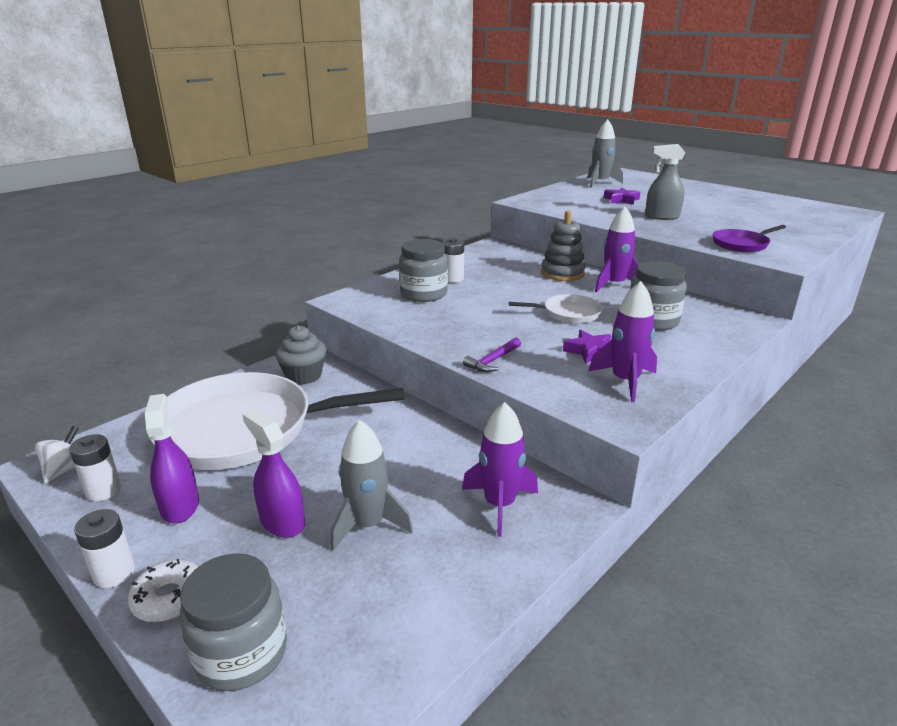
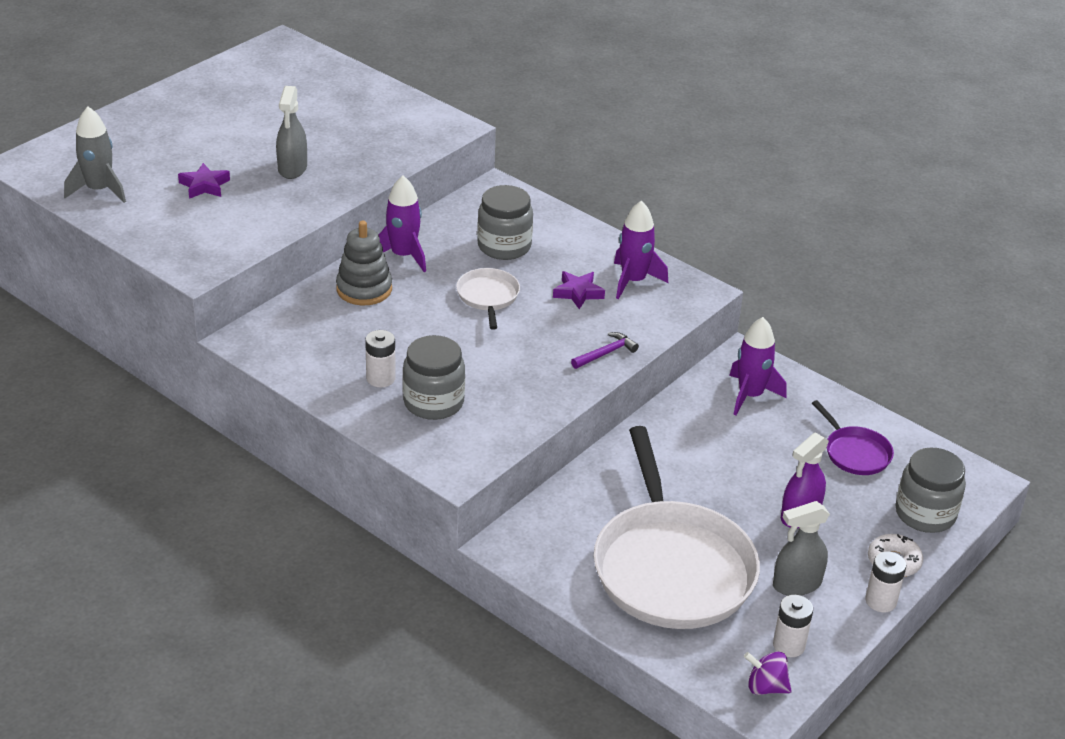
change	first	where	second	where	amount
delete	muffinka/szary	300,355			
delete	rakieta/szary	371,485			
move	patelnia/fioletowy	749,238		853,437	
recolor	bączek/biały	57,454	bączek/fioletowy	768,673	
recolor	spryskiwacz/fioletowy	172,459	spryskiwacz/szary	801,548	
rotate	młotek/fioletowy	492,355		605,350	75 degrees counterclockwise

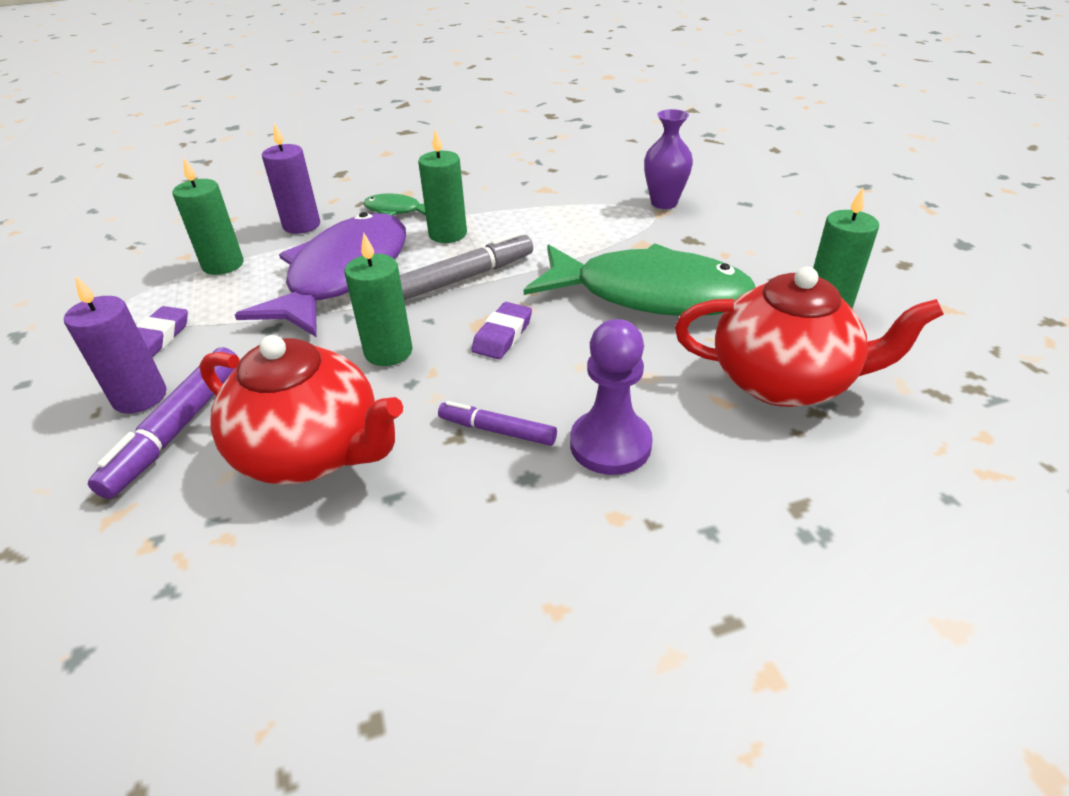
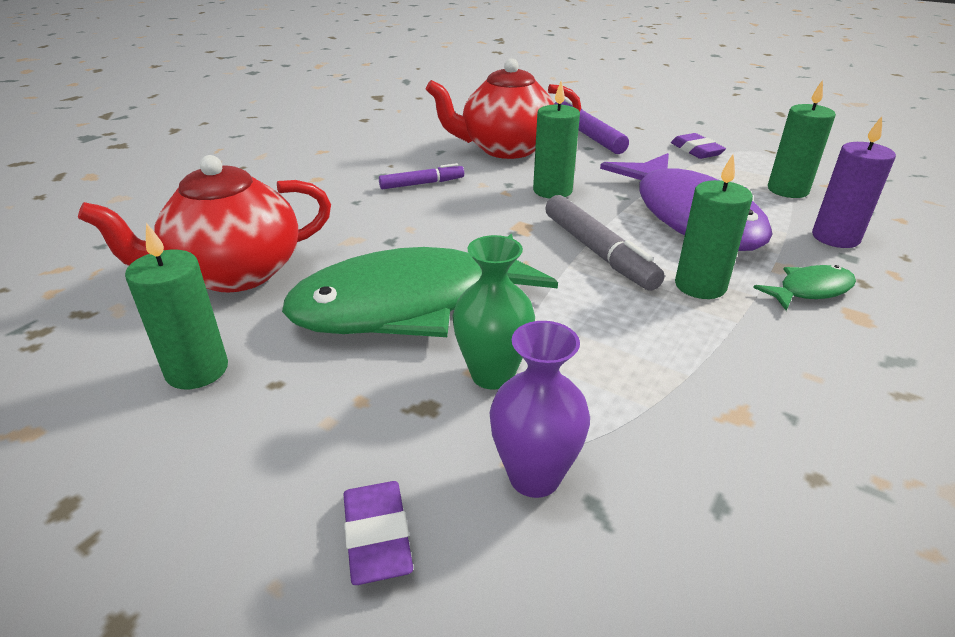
change	first	where	second	where	amount
delete	świeca/fioletowy	115,344			
delete	pionek/fioletowy	611,397			
insert			wazon/zielony	494,312	
move	gumka do mazania/fioletowy	501,330		378,533	
rotate	flamaster/szary	466,266		604,243	45 degrees counterclockwise

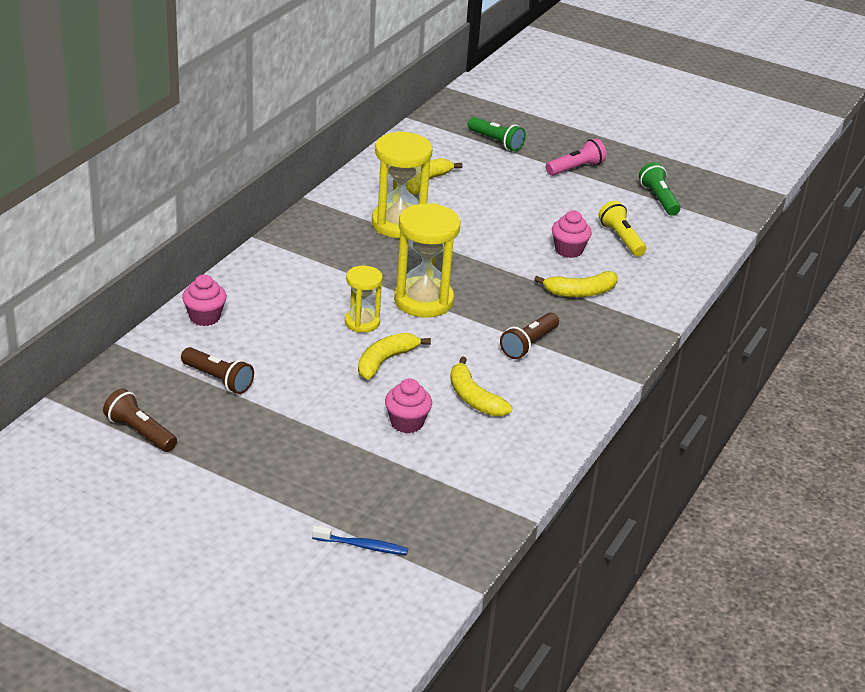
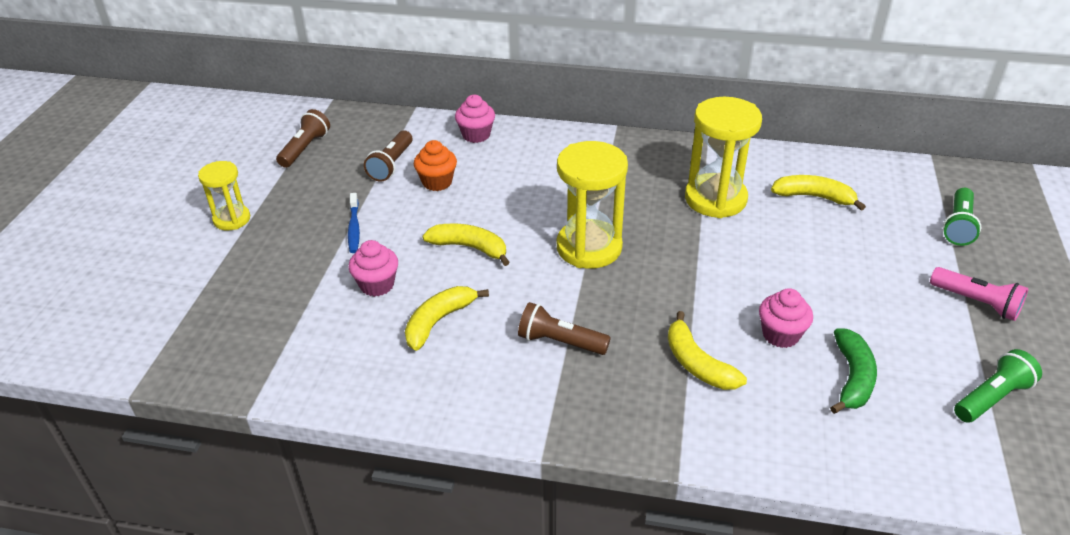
change	first	where	second	where	amount
insert			muffinka/pomarańczowy	435,165	
move	szczoteczka do zębów/niebieski	360,540		354,223	
move	klepsydra/żółty	364,299		224,196	
replace	latarka/żółty	622,229	banan/zielony	853,371	

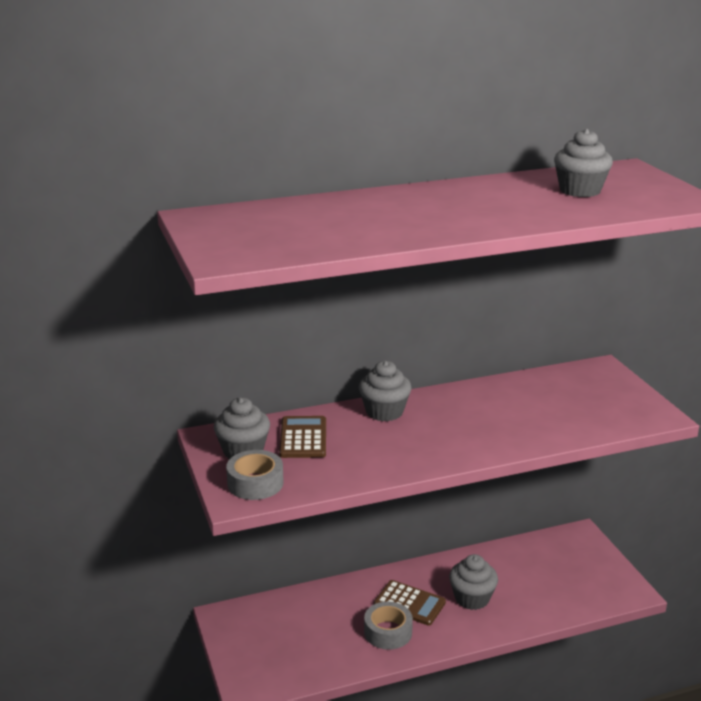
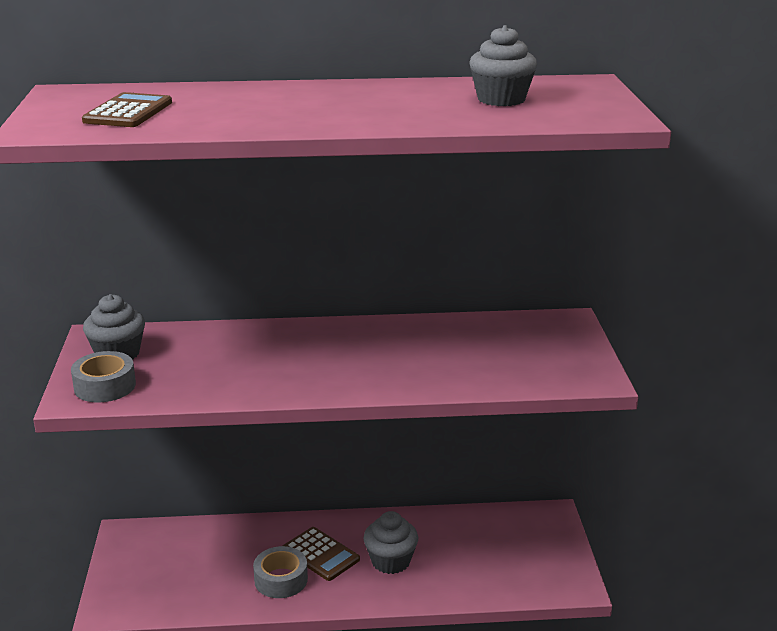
change	first	where	second	where	amount
delete	muffinka/szary	385,391			
move	kalkulator/brązowy	302,437		127,109	

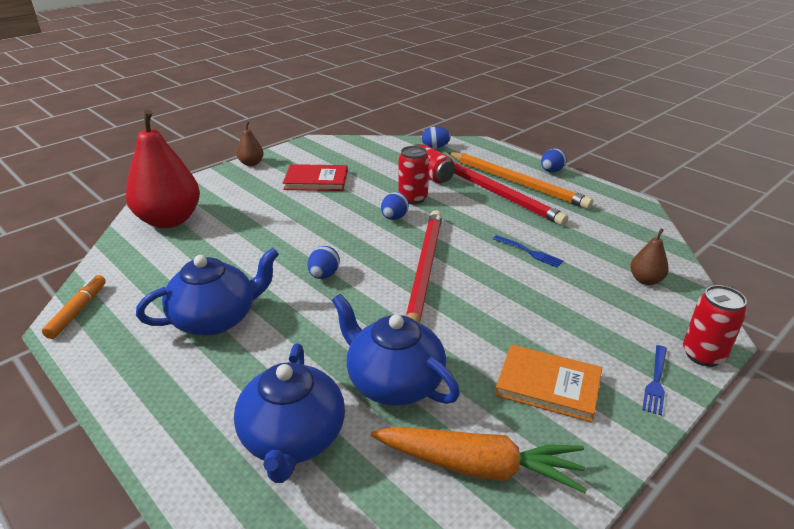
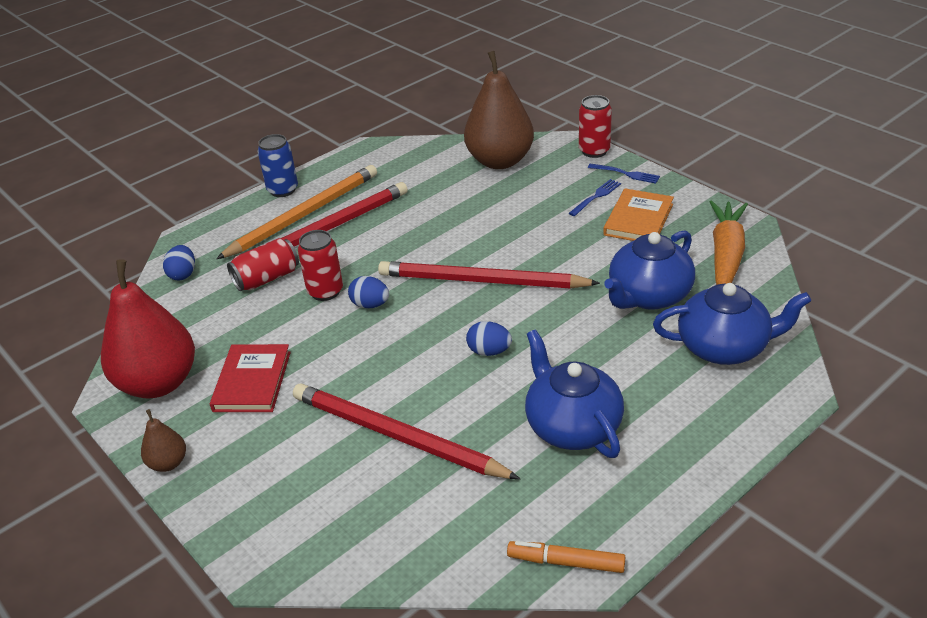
change	first	where	second	where	amount
insert			ołówek/czerwony	406,431	
move	gruszka/czerwony	163,169		148,328	
move	widelec/niebieski	528,251		595,197	
replace	jajko/niebieski	554,161	puszka/niebieski	278,165	
resize	gruszka/brązowy	649,256		499,110	x2.23

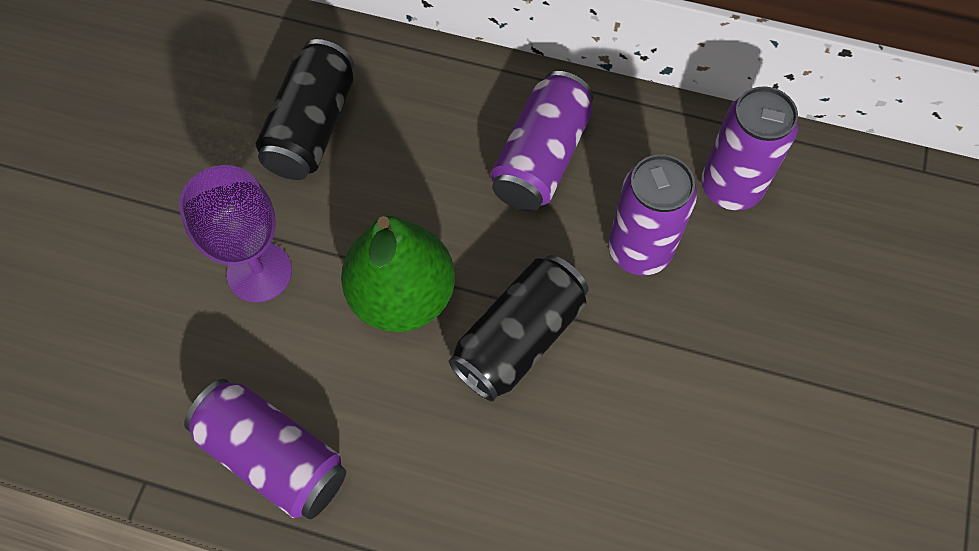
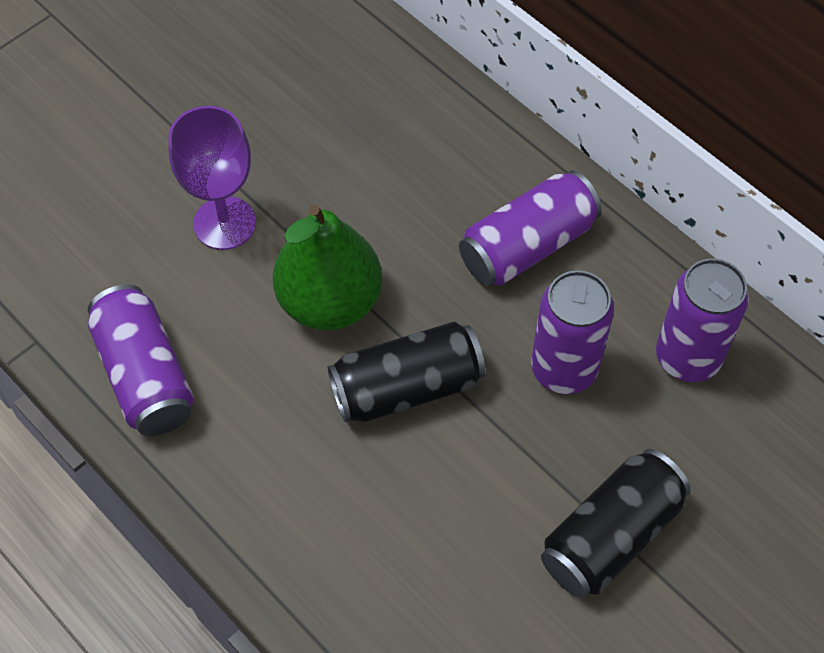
change	first	where	second	where	amount
move	puszka/czarny	305,109		616,523	

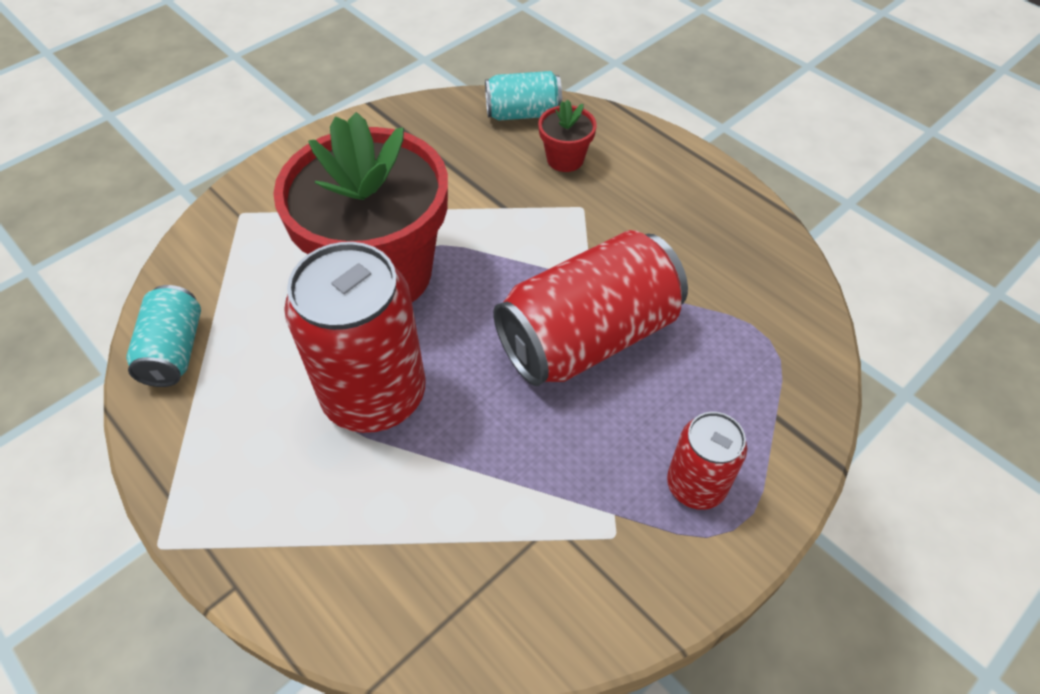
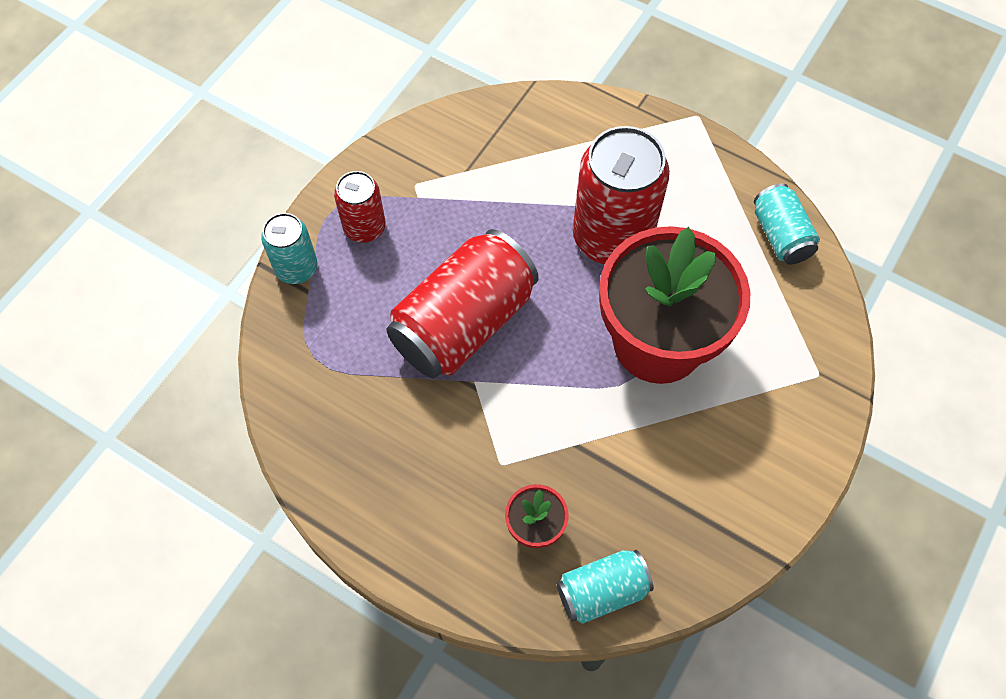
change	first	where	second	where	amount
insert			puszka/turkusowy	289,248	

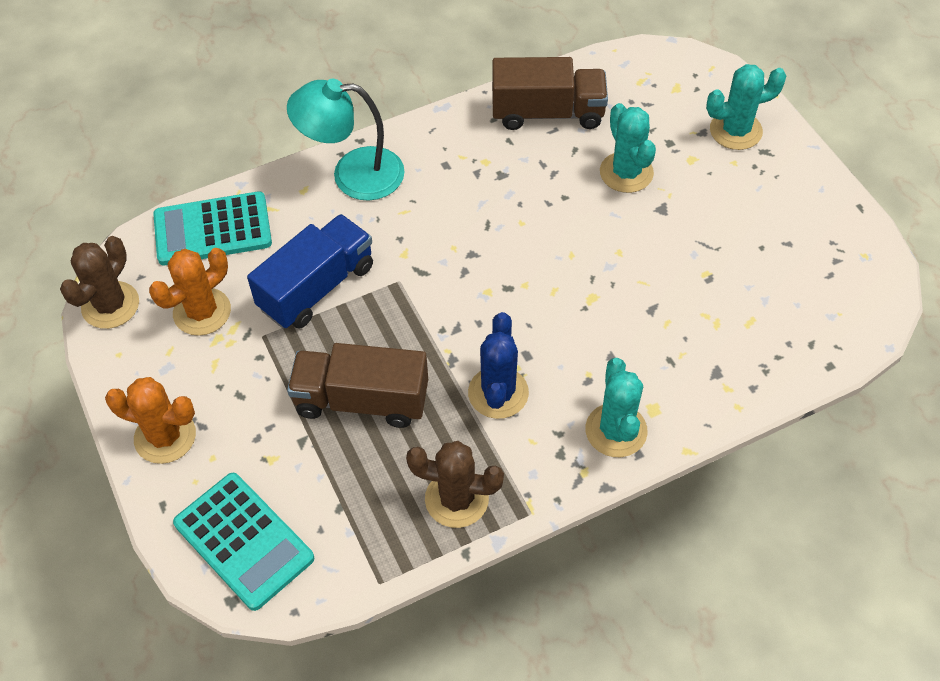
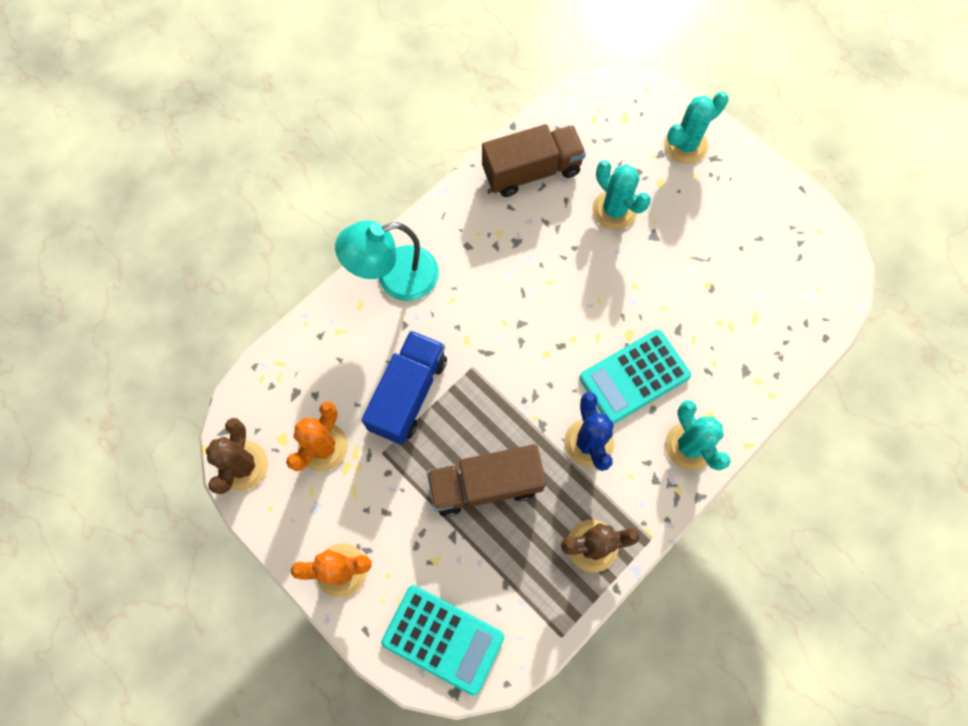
change	first	where	second	where	amount
move	kalkulator/turkusowy	212,228		635,376	

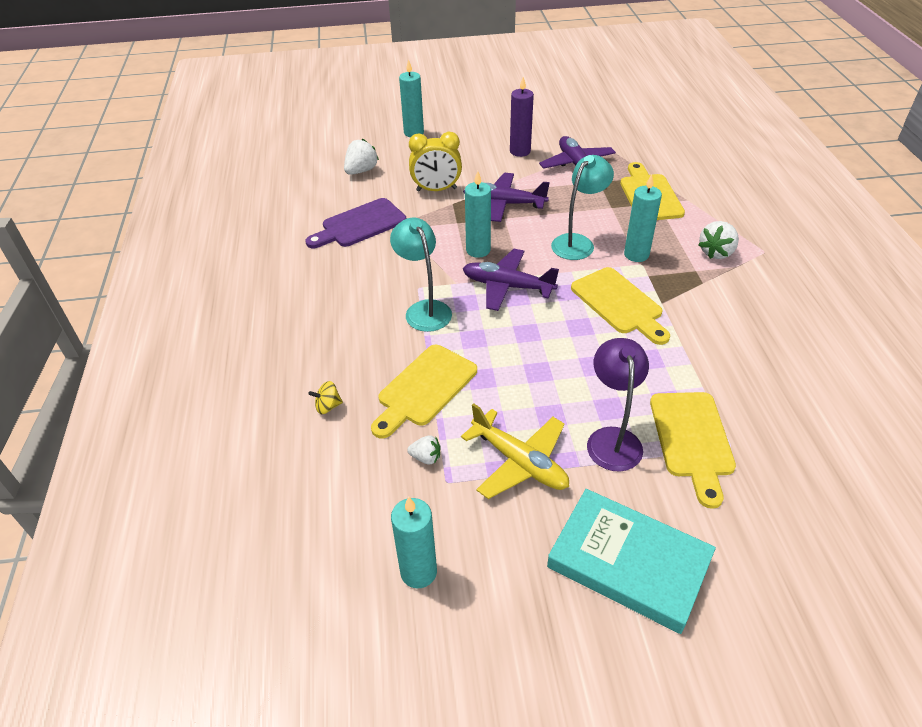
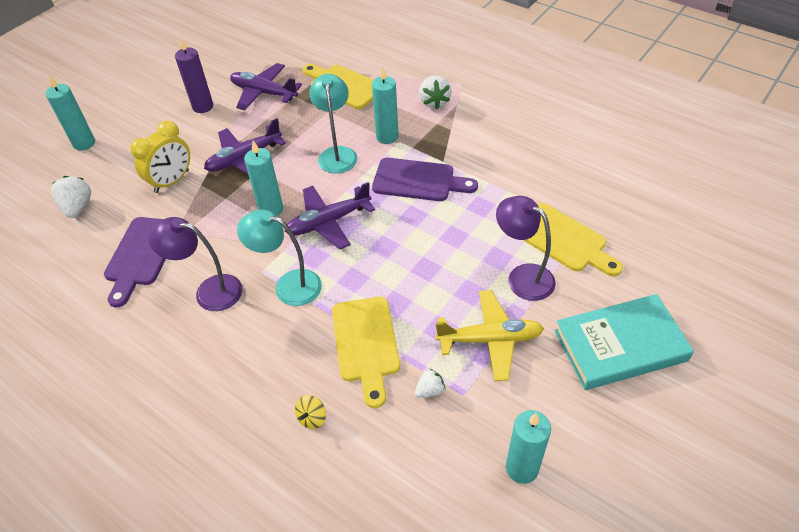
change	first	where	second	where	amount
insert			lampka/fioletowy	196,264	
recolor	deska do krojenia/żółty	620,306	deska do krojenia/fioletowy	425,179	

